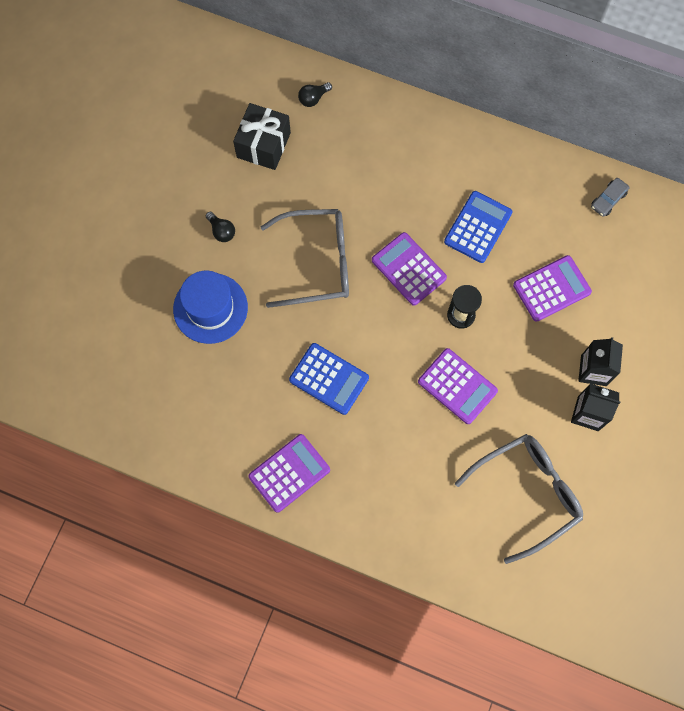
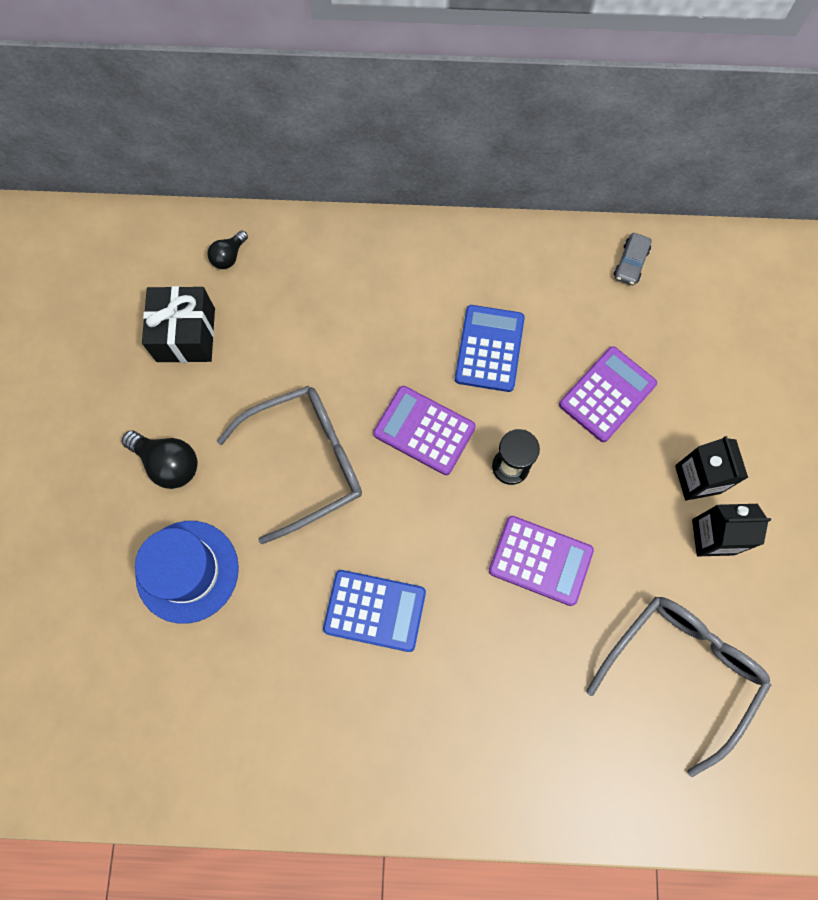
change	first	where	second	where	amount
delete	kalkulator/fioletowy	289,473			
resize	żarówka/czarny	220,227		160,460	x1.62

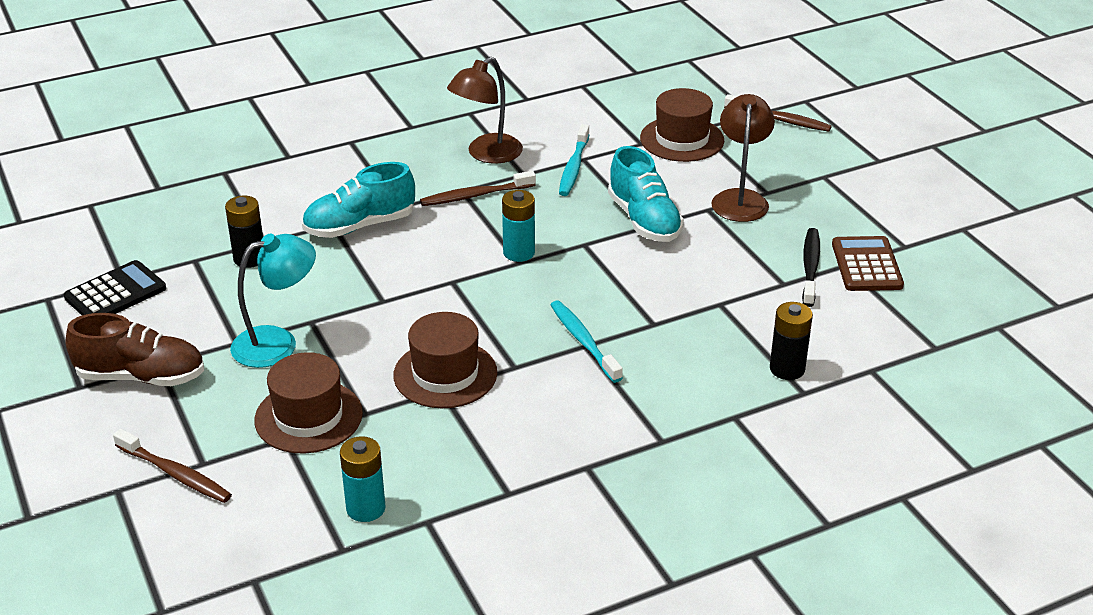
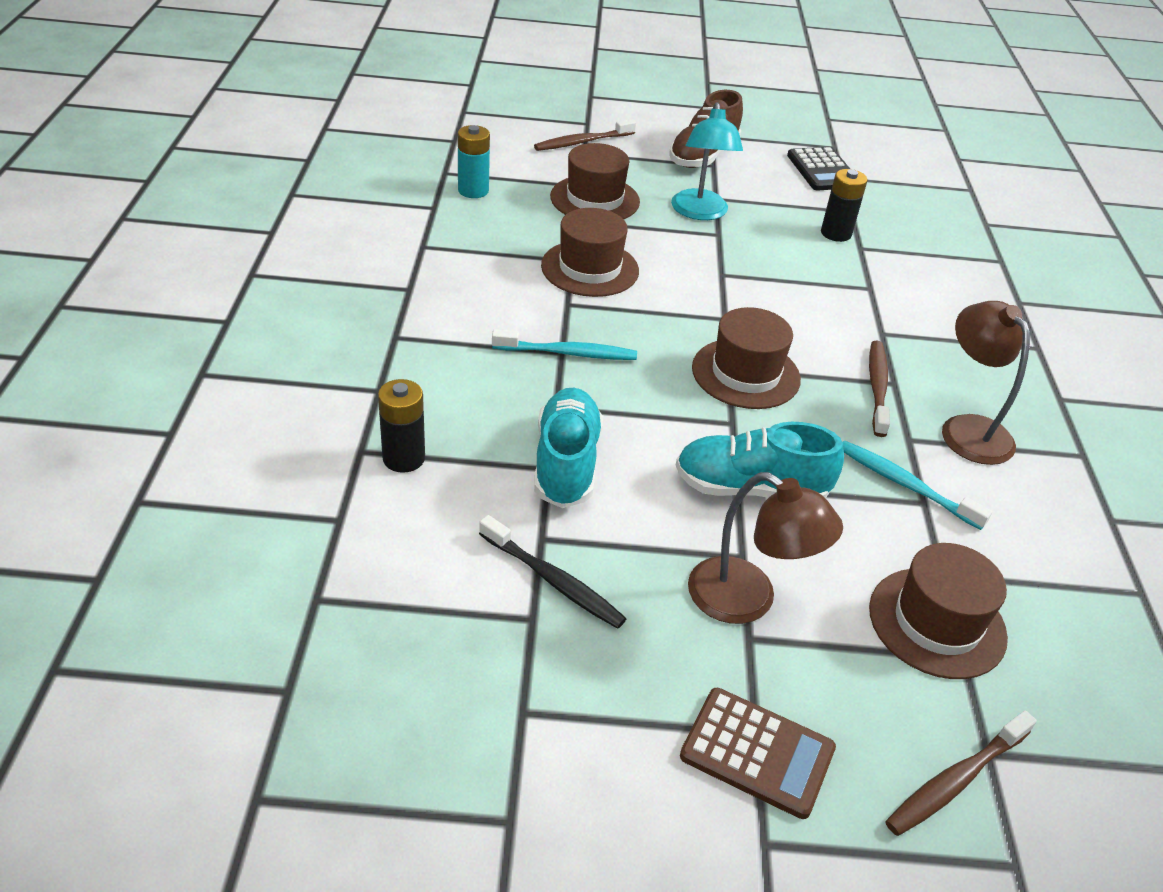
change	first	where	second	where	amount
move	but/turkusowy	358,200		568,448	
move	kalkulator/brązowy	868,263		758,753	
replace	bateria/turkusowy	518,226	kapelusz/brązowy	746,358	

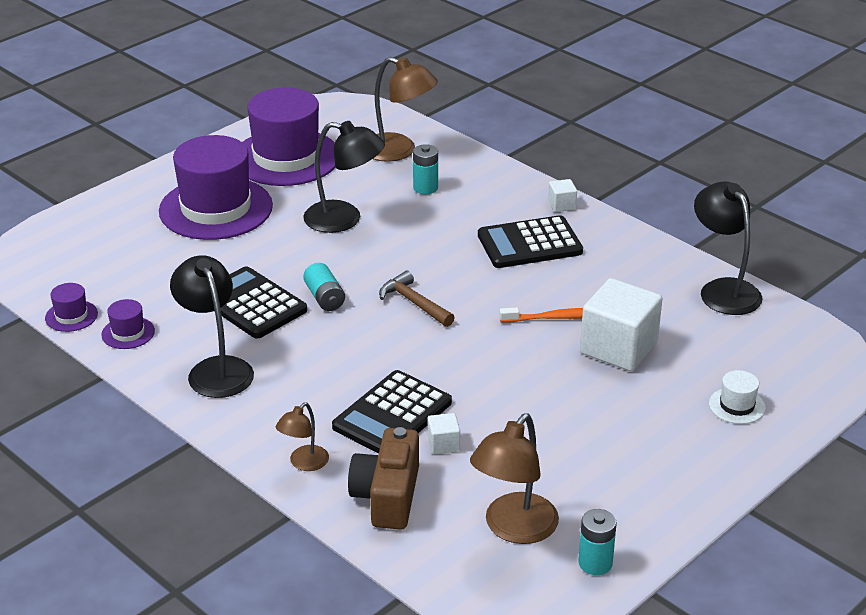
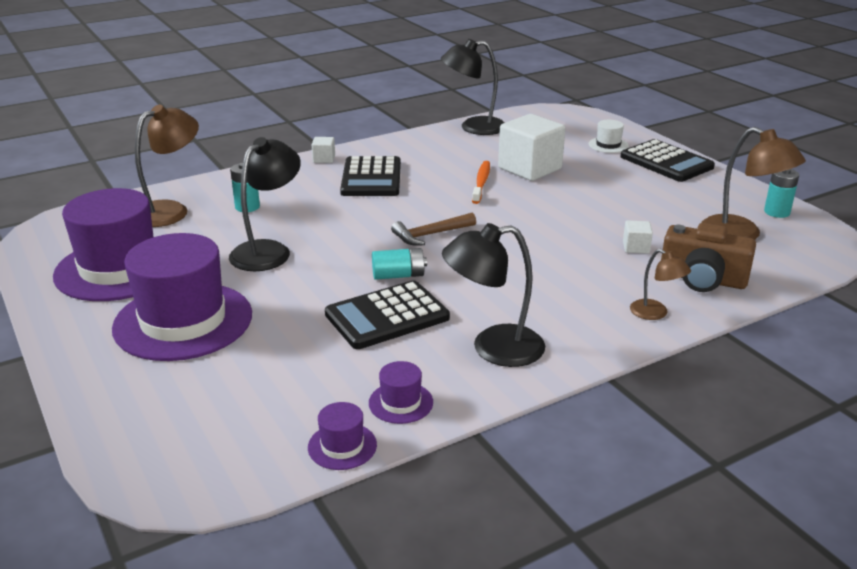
change	first	where	second	where	amount
move	kalkulator/czarny	392,412		667,160	

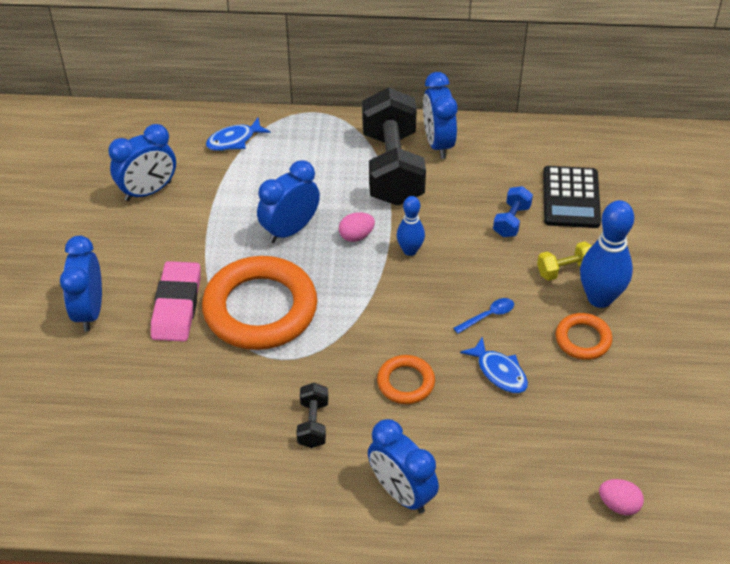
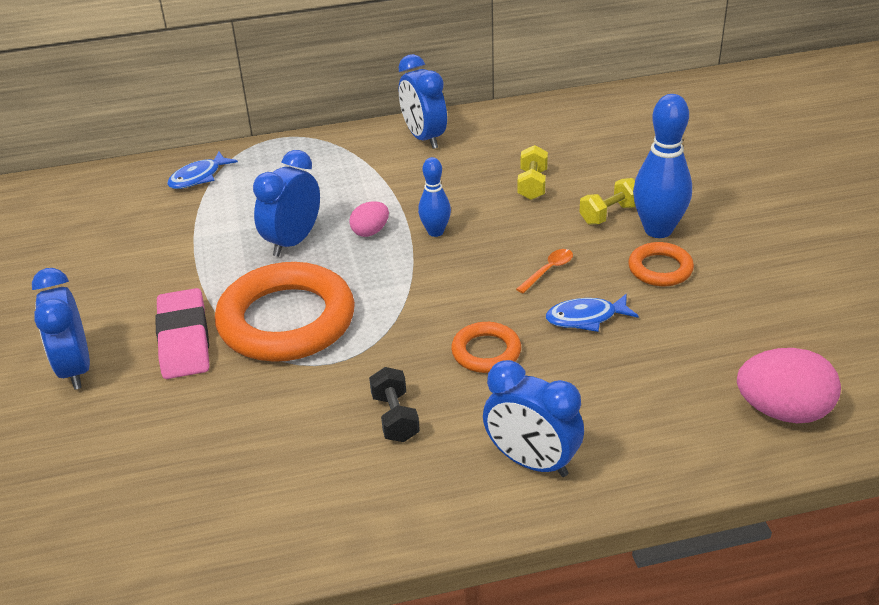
change	first	where	second	where	amount
delete	budzik/niebieski	142,162			
delete	hantel/czarny	394,147			
delete	kalkulator/czarny	572,197			
recolor	łyżka/niebieski	483,316	łyżka/pomarańczowy	544,271	
recolor	hantel/niebieski	513,211	hantel/żółty	532,172	
rotate	ryba/niebieski	494,365		592,313	135 degrees clockwise
resize	jajko/różowy	621,497		789,385	x1.82

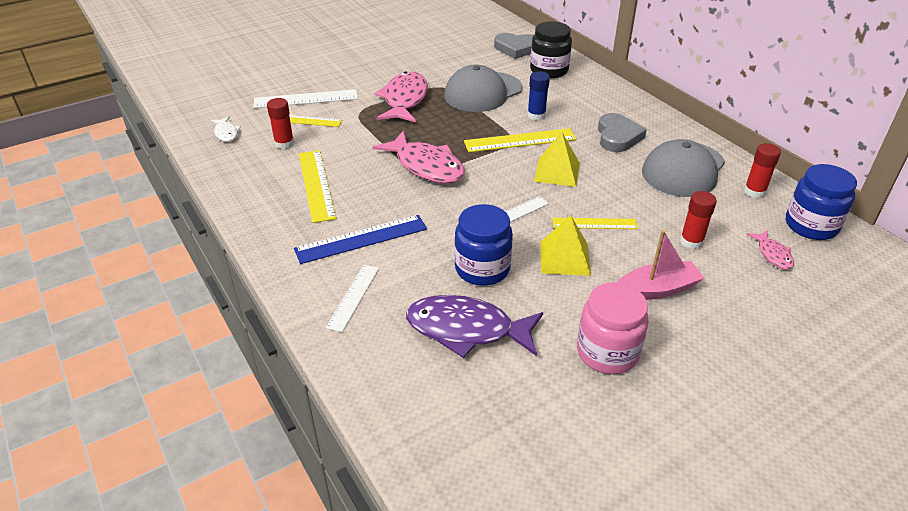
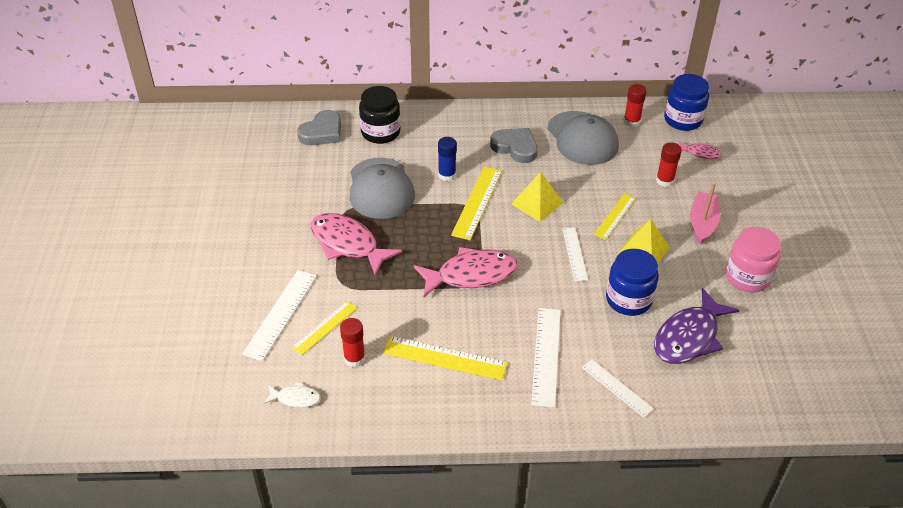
change	first	where	second	where	amount
recolor	linijka/niebieski	360,239	linijka/biały	546,358	

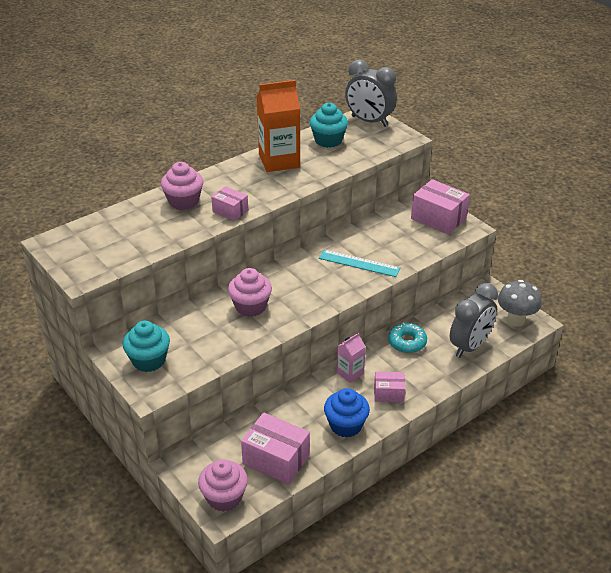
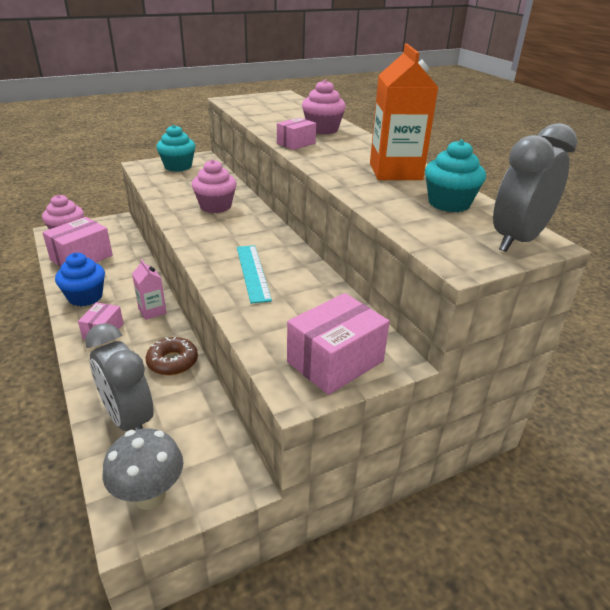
change	first	where	second	where	amount
recolor	donut/turkusowy	407,338	donut/brązowy	172,356	
rotate	linijka/turkusowy	360,263		254,274	45 degrees counterclockwise

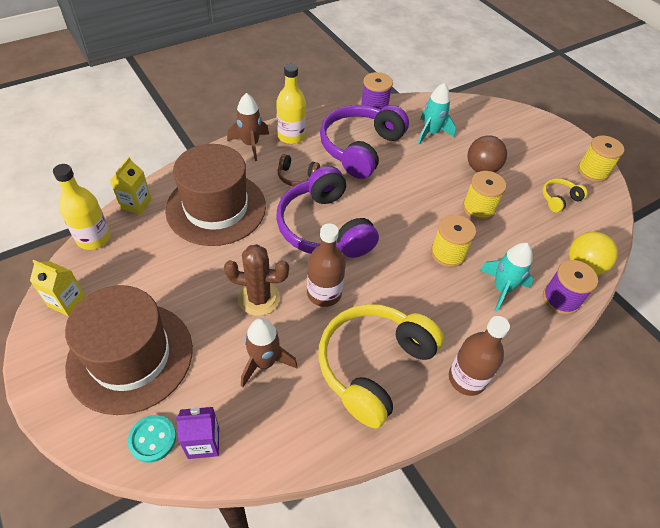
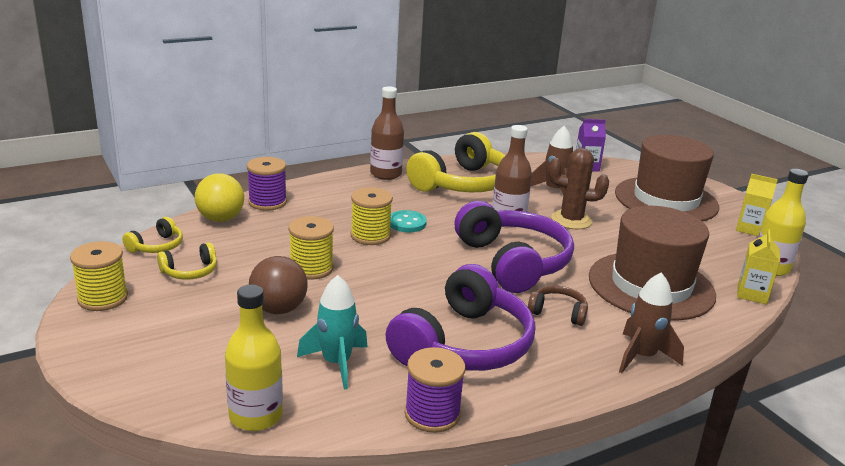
change	first	where	second	where	amount
delete	rakieta/turkusowy	506,277			
insert			słuchawki/żółty	152,235	
move	guzik/turkusowy	152,439		408,221	
move	butelka/żółty	291,104		254,357	

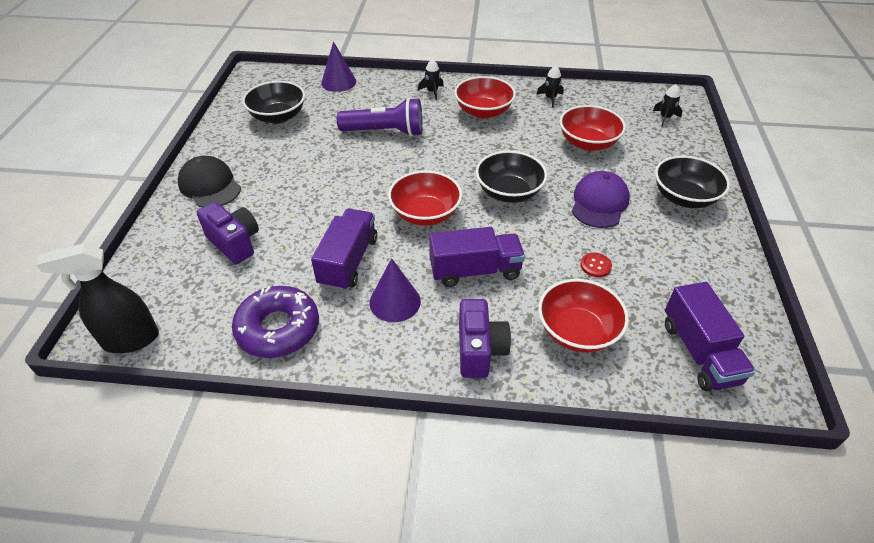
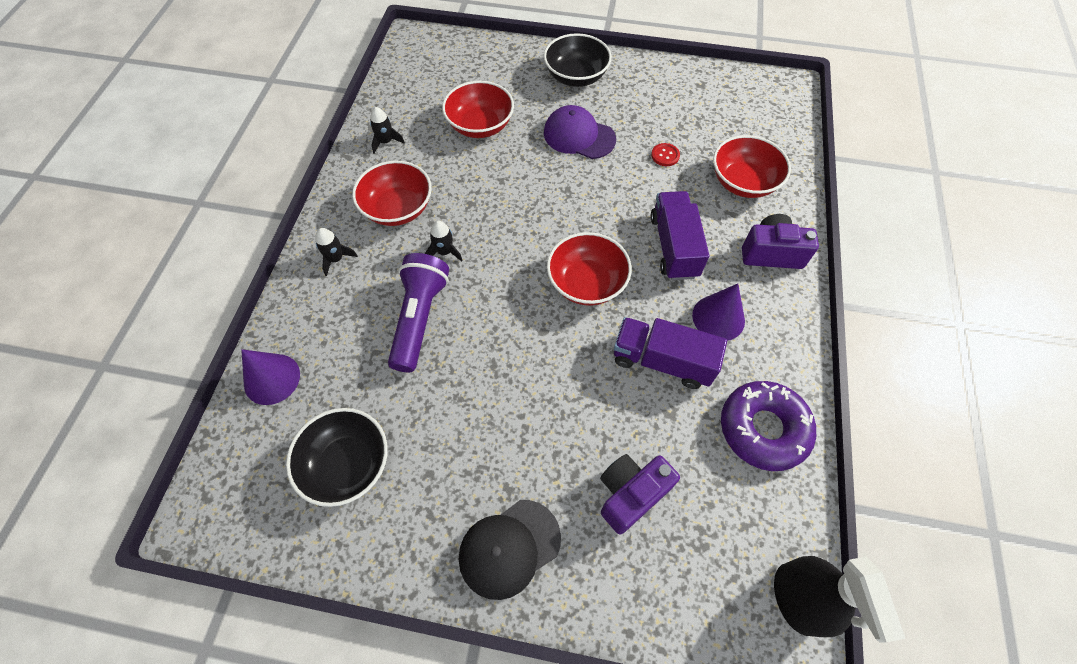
change	first	where	second	where	amount
delete	miska/czarny	511,177			
delete	ciężarówka/fioletowy	710,336			
move	rakieta/czarny	667,105		444,241	

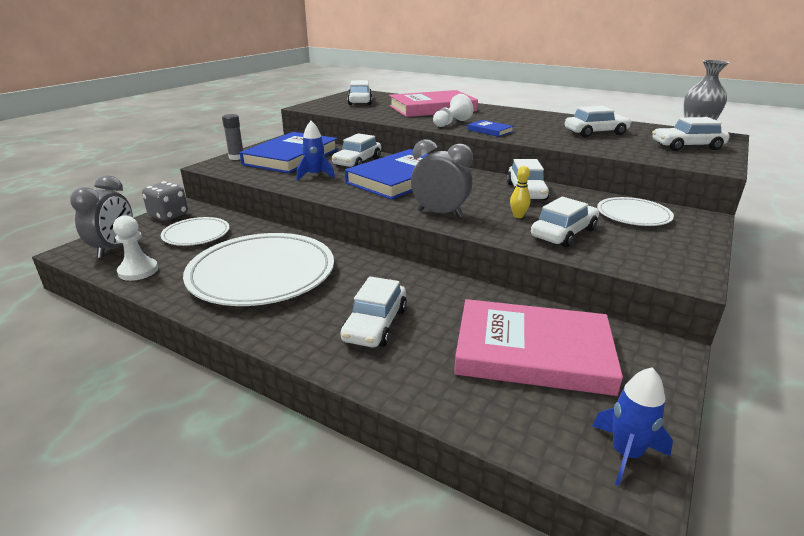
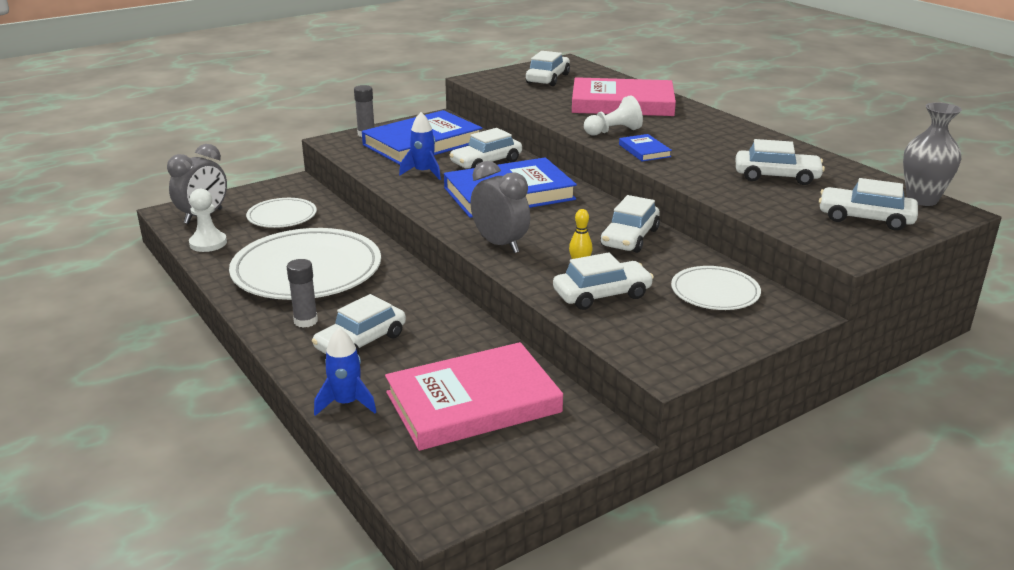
change	first	where	second	where	amount
delete	kostka do gry/szary	165,201			
insert			klej w sztyfcie/szary	302,293	
move	rakieta/niebieski	633,426		345,372	
rotate	książka/różowy	538,347		474,396	60 degrees counterclockwise

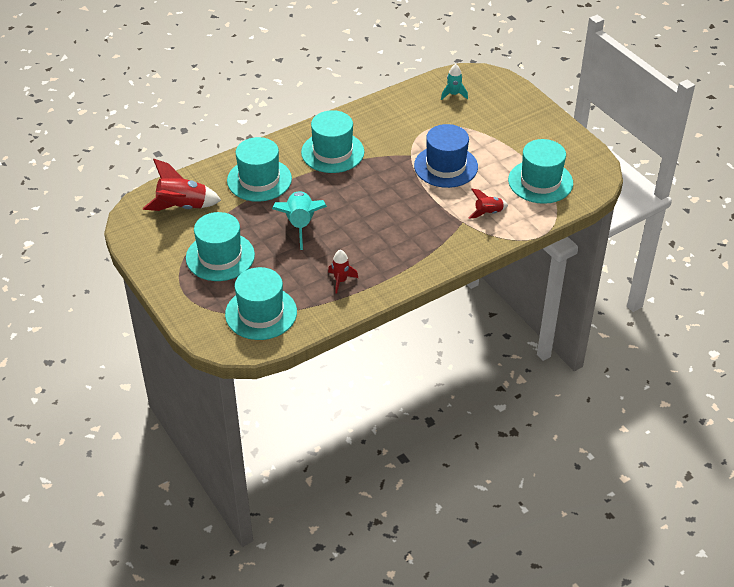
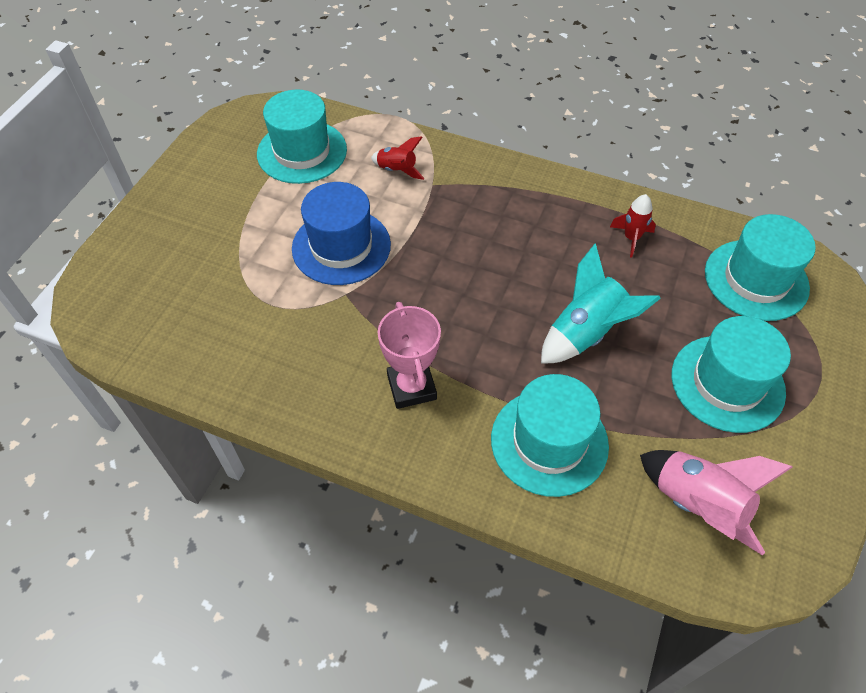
change	first	where	second	where	amount
delete	rakieta/turkusowy	454,82			
replace	kapelusz/turkusowy	332,141	puchar/różowy	409,355	
recolor	rakieta/czerwony	182,185	rakieta/różowy	716,503	

